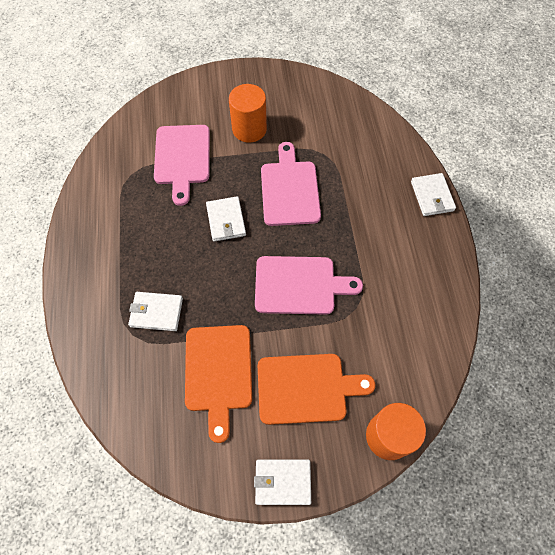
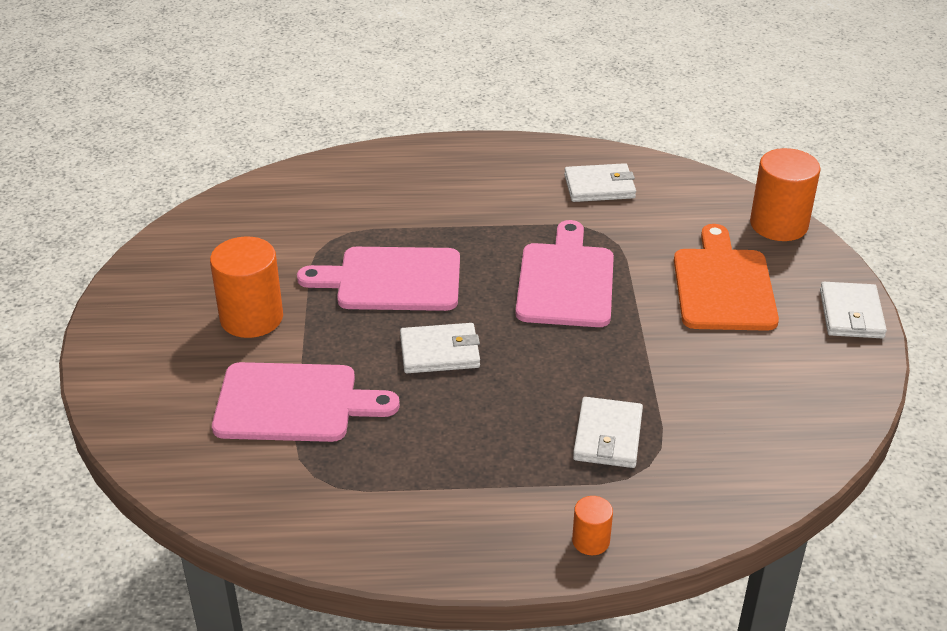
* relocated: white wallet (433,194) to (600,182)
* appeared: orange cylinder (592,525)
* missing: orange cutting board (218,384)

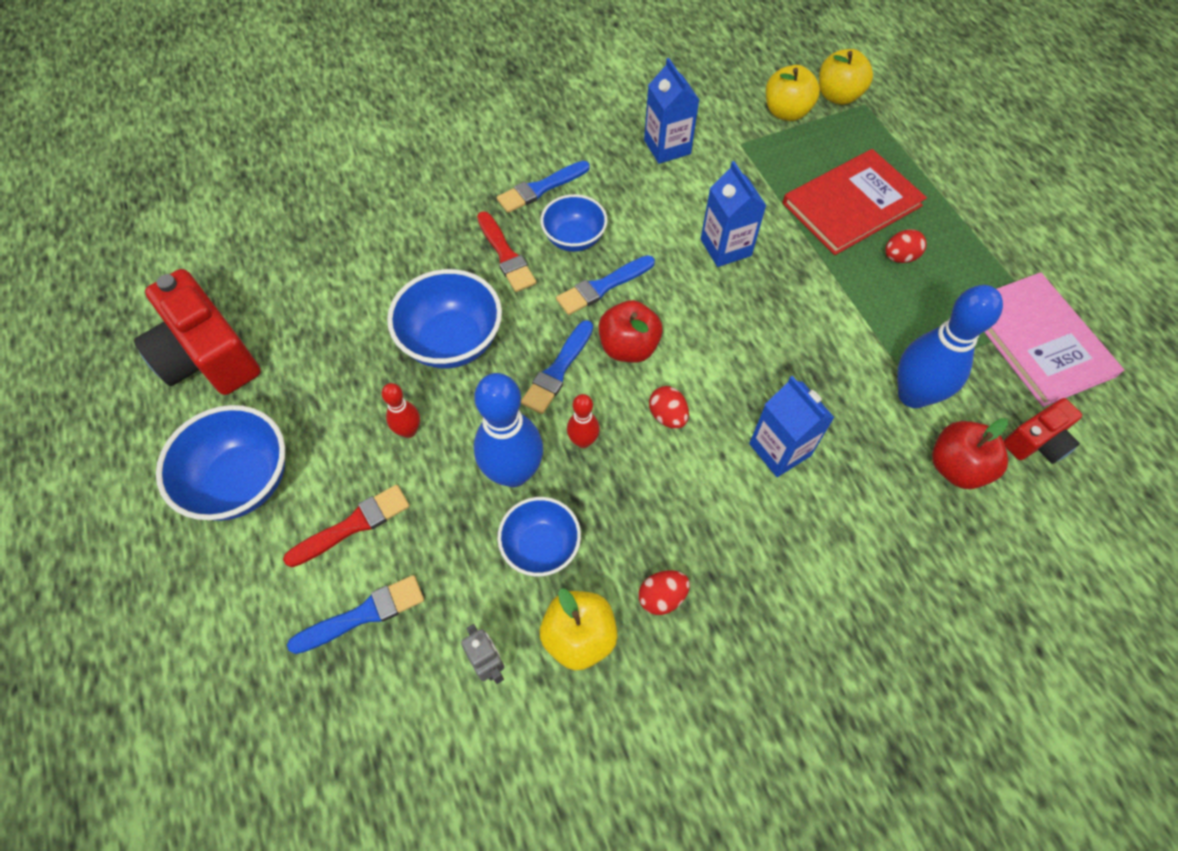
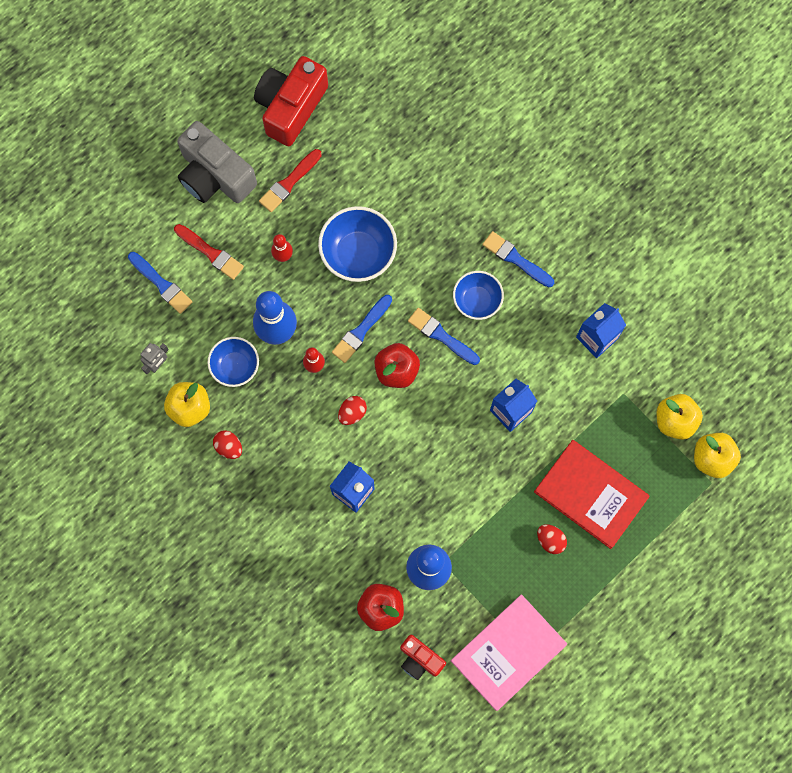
* exchanged: blue bowl (220,463) to grey camera (217,162)
* relocated: red brush (506,251) to (290,180)
* spun: blue brush (557,367) = (362,329) 60 degrees counterclockwise

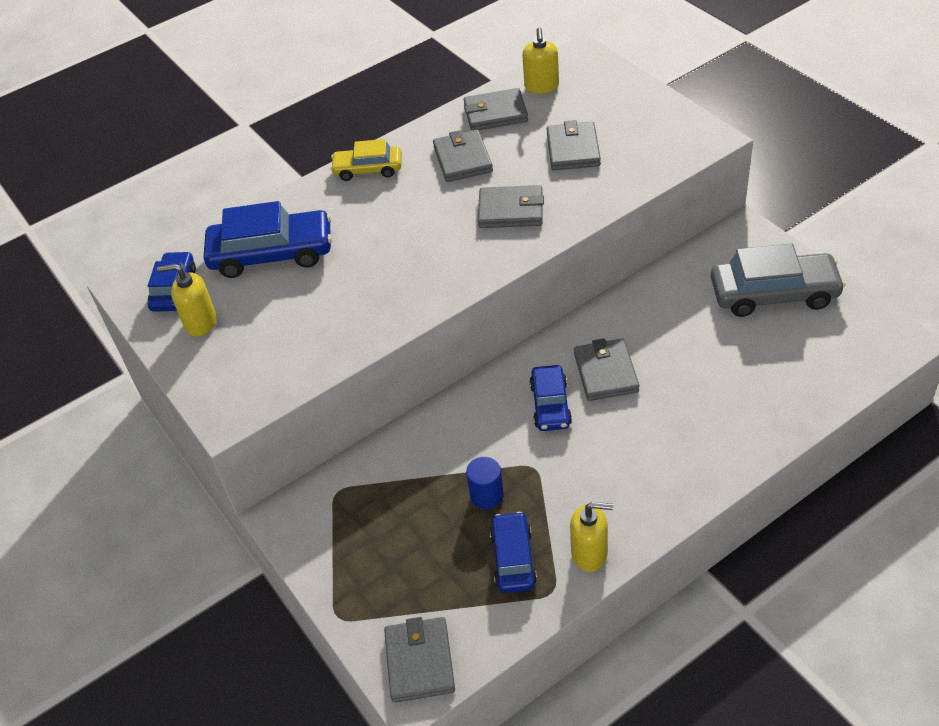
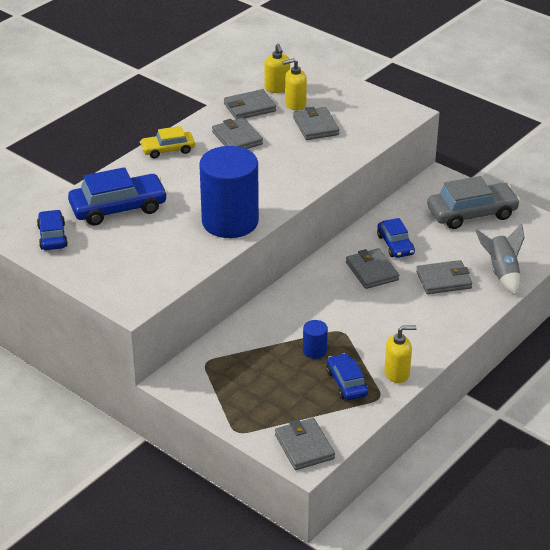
* appeared: blue cylinder (229,192)
* relocated: yellow soap dispenser (187,300) to (294,84)
* relocated: blue car (550,398) to (396,238)
* relocated: grey wallet (511,206) to (444,277)
* appeared: grey rocket (500,259)

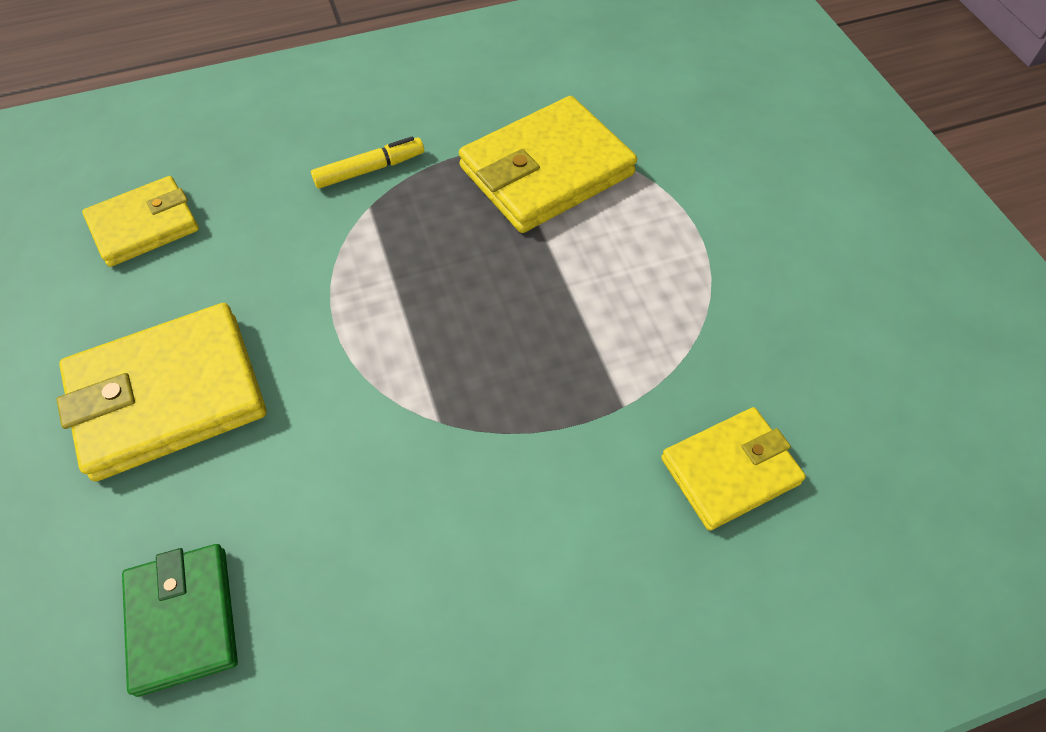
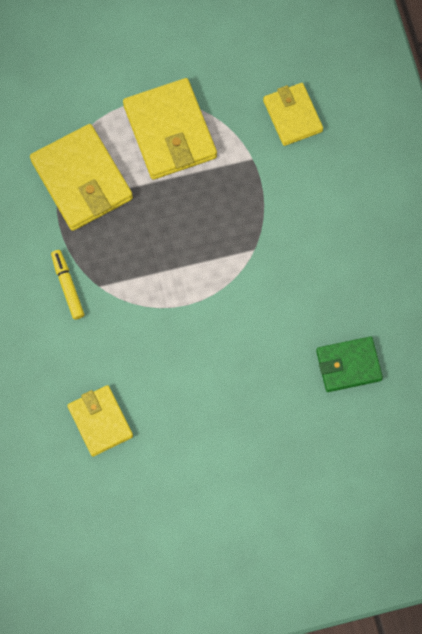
* relocated: yellow wallet (162,392) to (170,129)

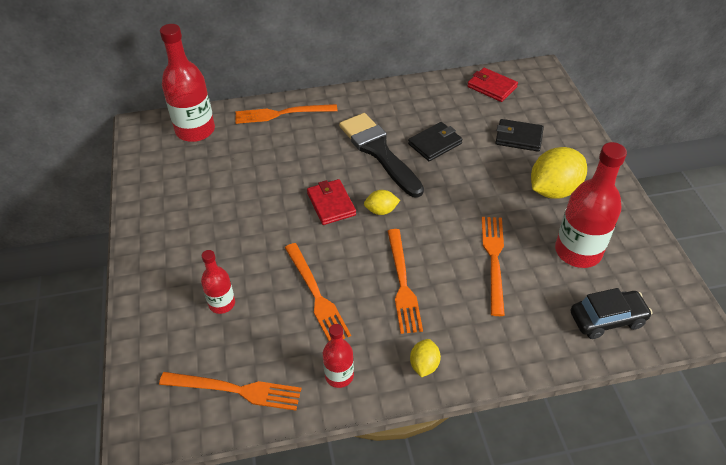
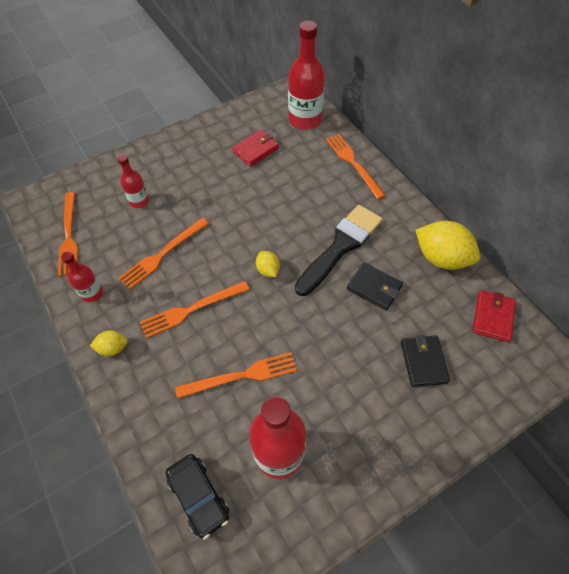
* relocated: red wallet (331,202) to (255,148)
* relocated: yellow lemon (559,173) to (448,245)

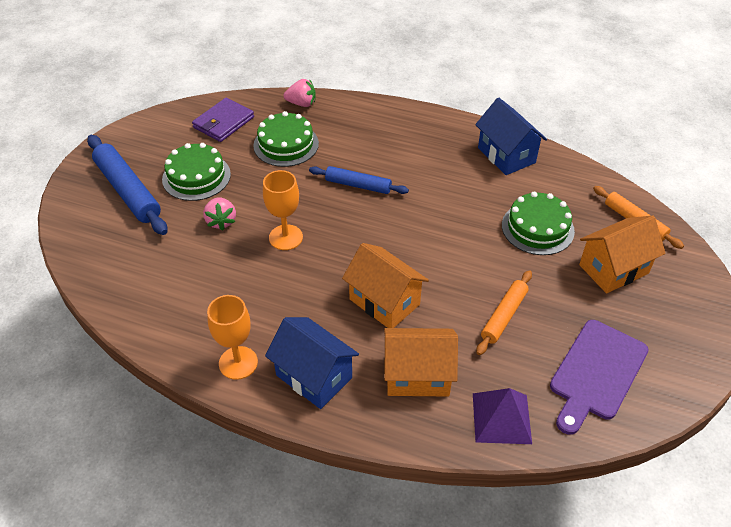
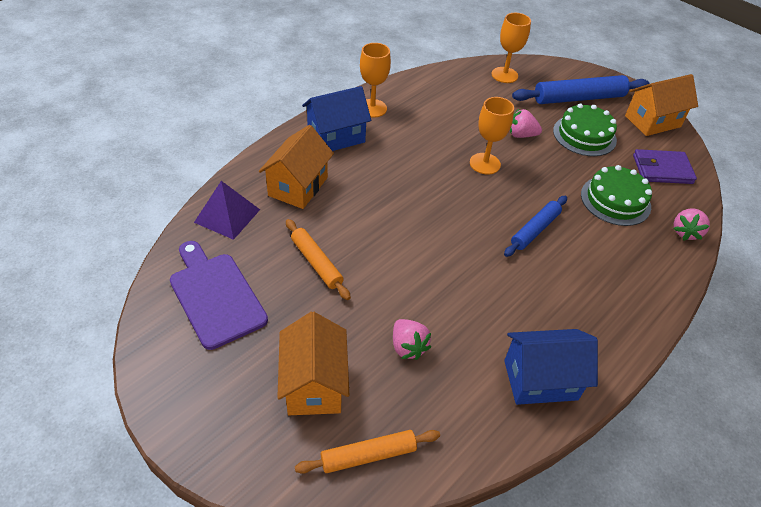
* exchanged: green cake (538,223) to pink strawberry (412,339)
* appeared: orange goblet (511,48)
* relocated: orange house (385,285) to (661,105)
* spun: purple wallet (223,119) = (665,166) 60 degrees counterclockwise

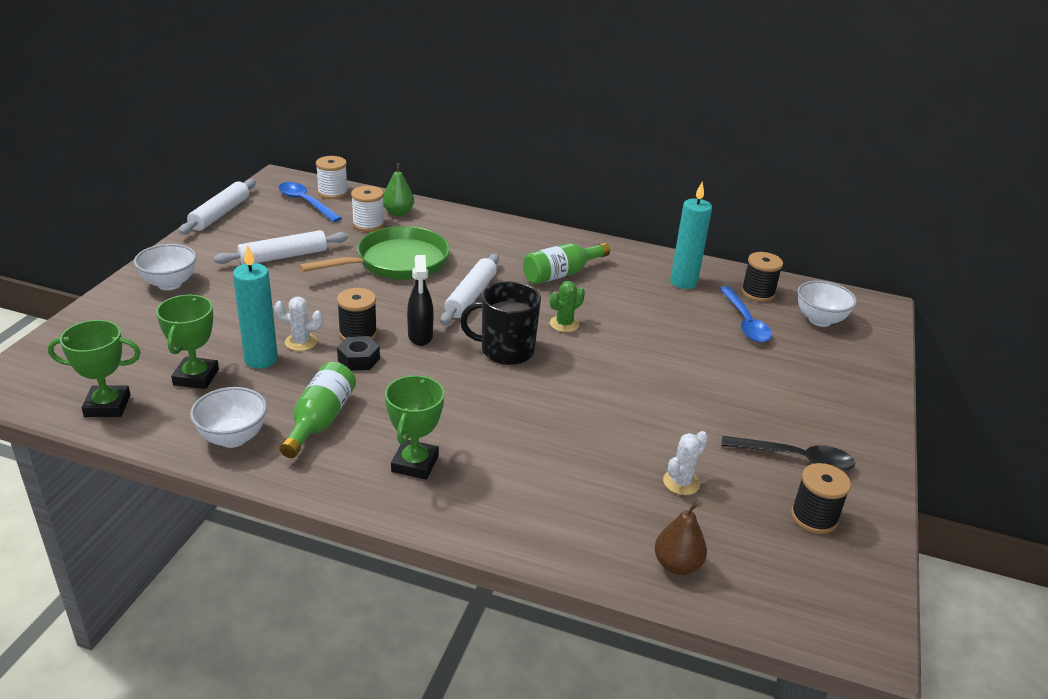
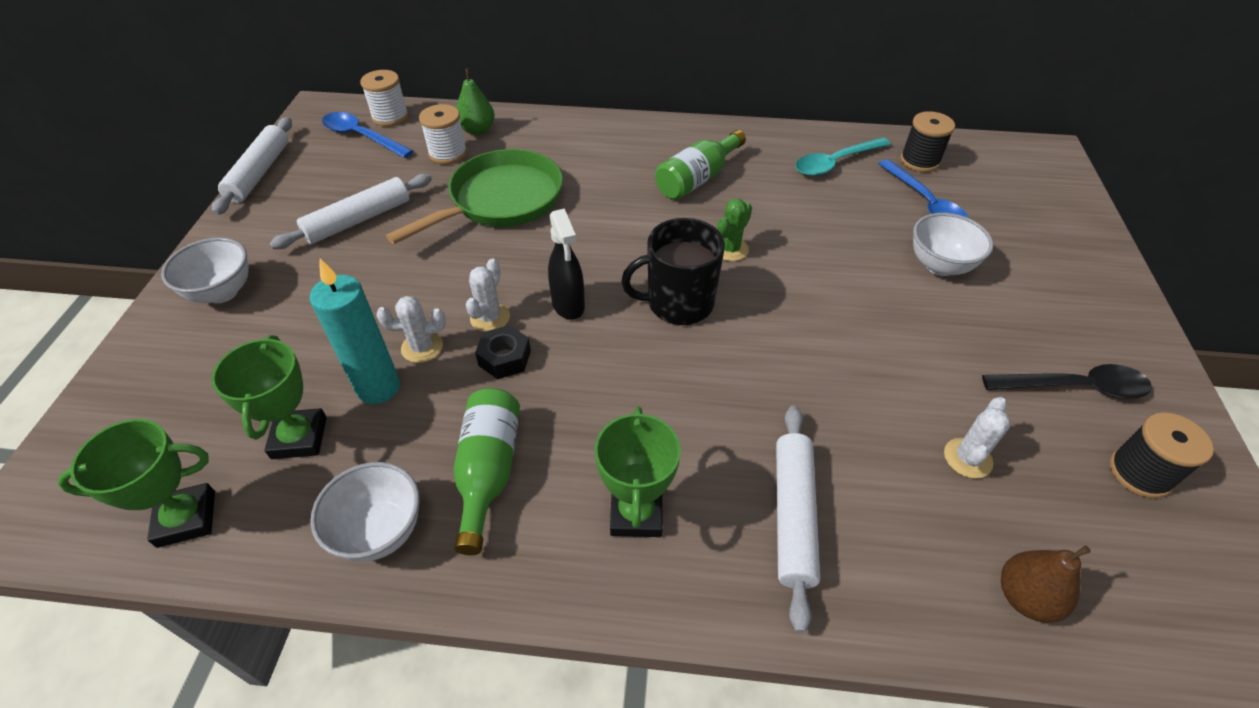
* exchanged: black spool (357,314) to white cactus (488,295)
* relocated: white rolling pin (470,289) to (798,519)
* exchanged: turquoise candle (691,235) to turquoise spoon (843,156)
* relocated: white bowl (827,303) to (953,244)

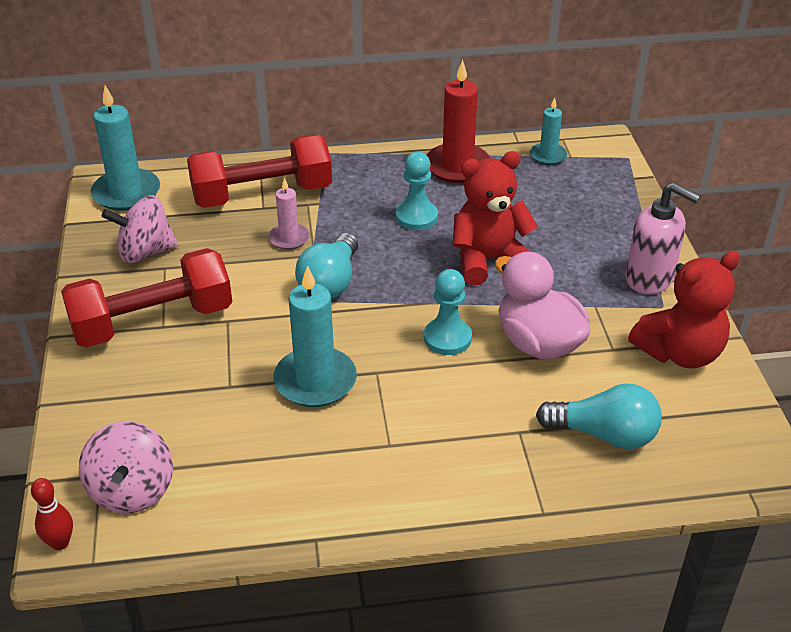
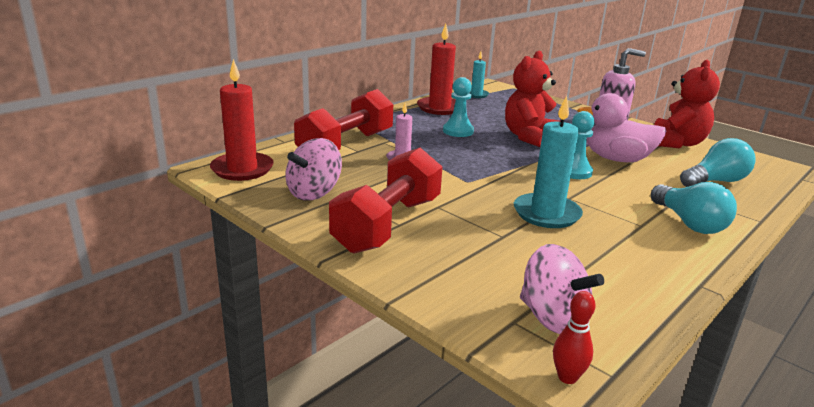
* colour: turquoise candle (125,148) to red candle (242,120)
* relocated: turquoise light bulb (326,266) to (694,208)

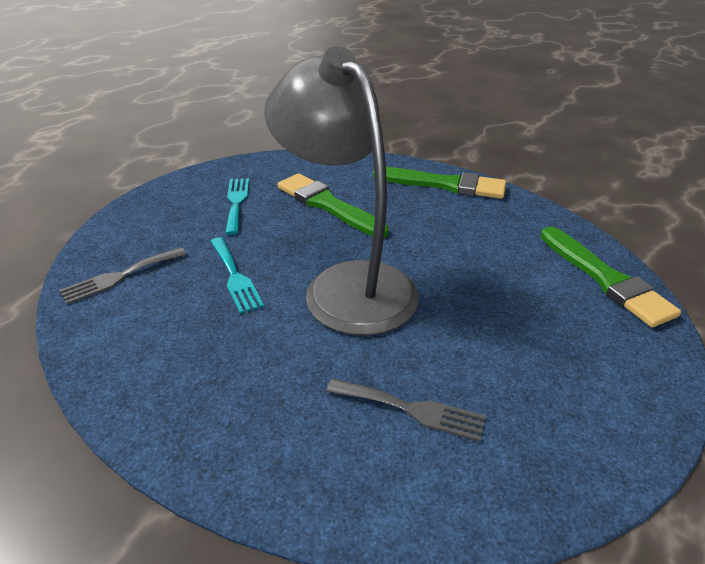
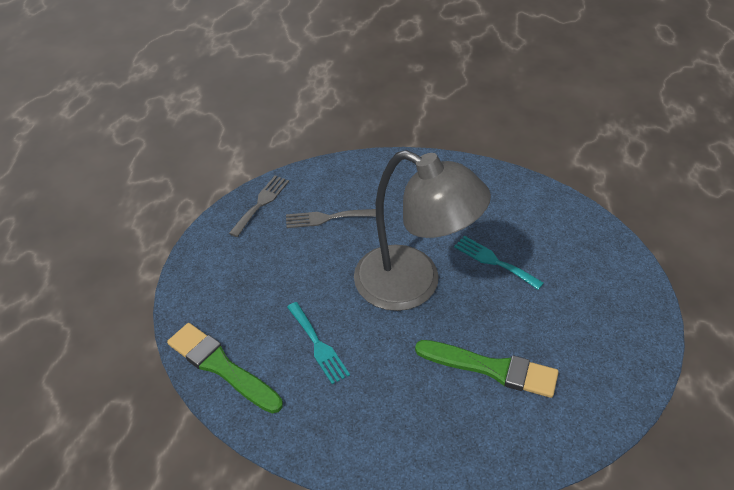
* relocated: grey fork (122,275) to (259,206)
* relocated: turquoise fork (237,206) to (318,343)
* missing: green brush (440,183)

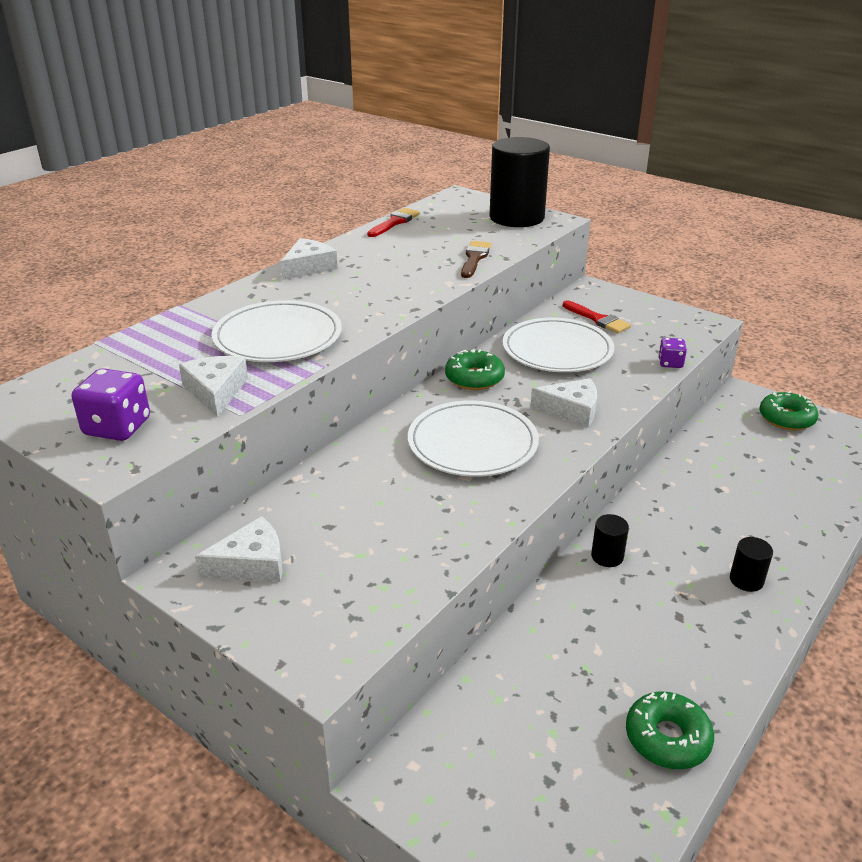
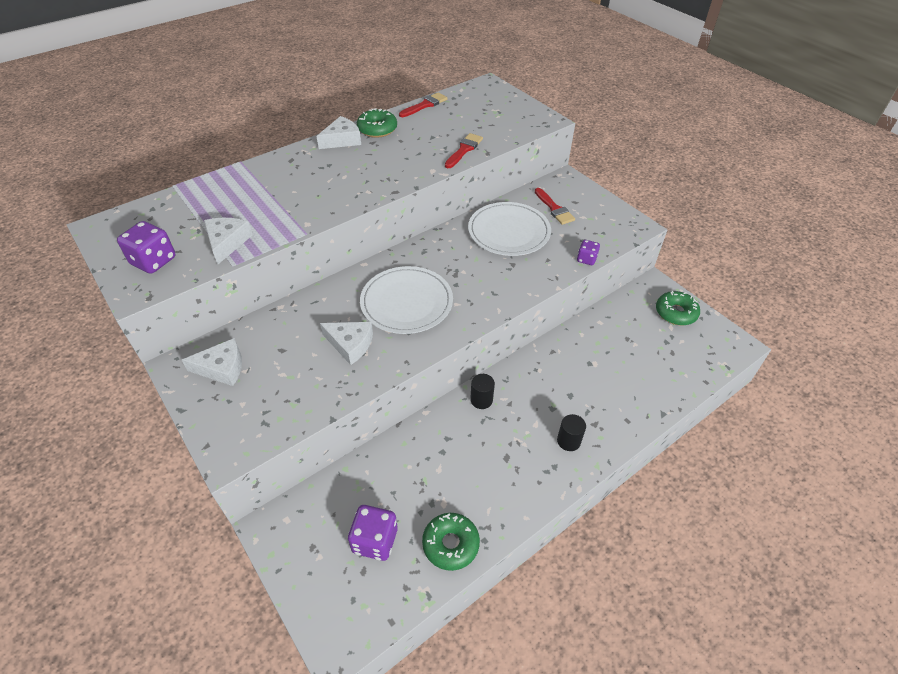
* relocated: white cheese (564,402) to (346,343)
* appeared: purple dice (372,533)
* relocated: green donut (475,369) to (377,123)
* colour: brown brush (476,259) to red brush (464,150)
* missing: white plate (277,331)
* missing: black cylinder (519,182)

